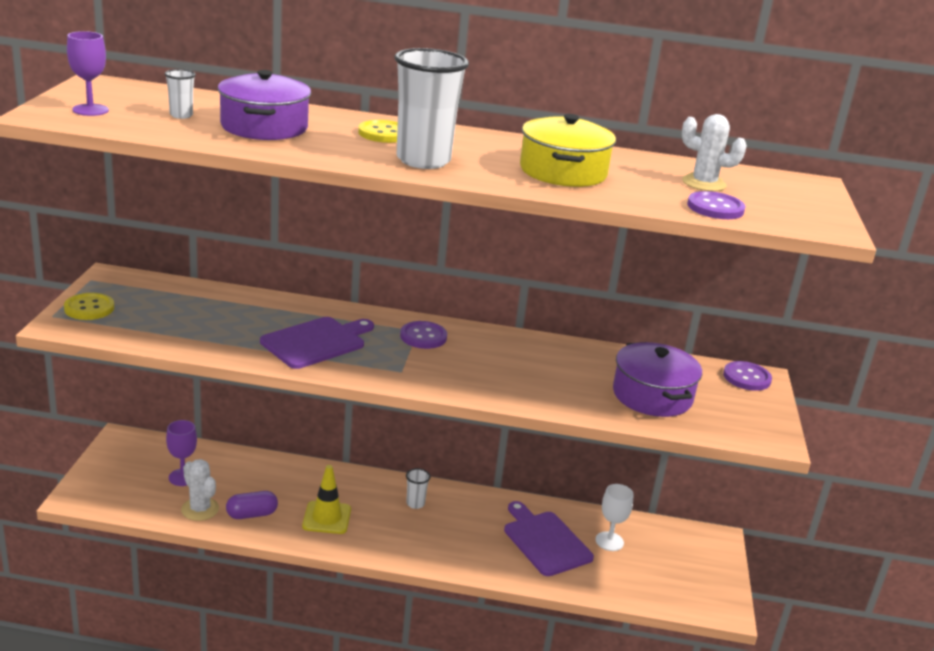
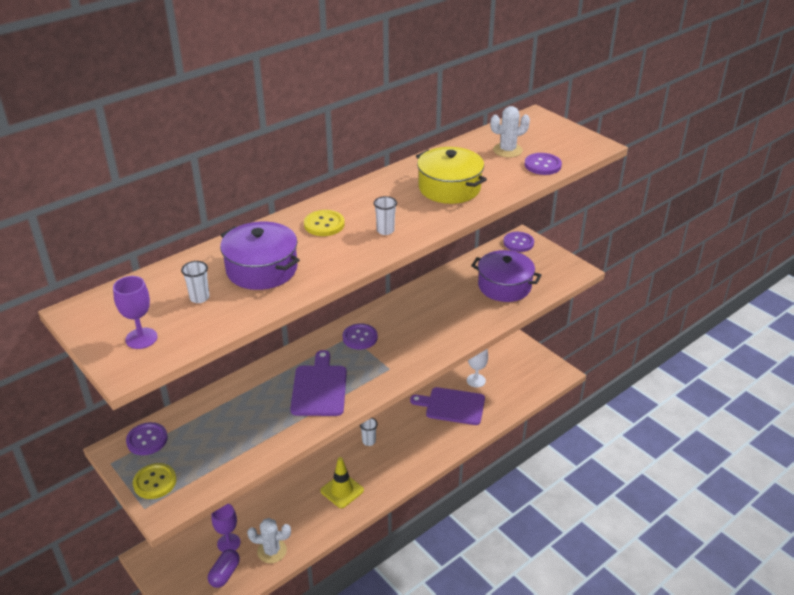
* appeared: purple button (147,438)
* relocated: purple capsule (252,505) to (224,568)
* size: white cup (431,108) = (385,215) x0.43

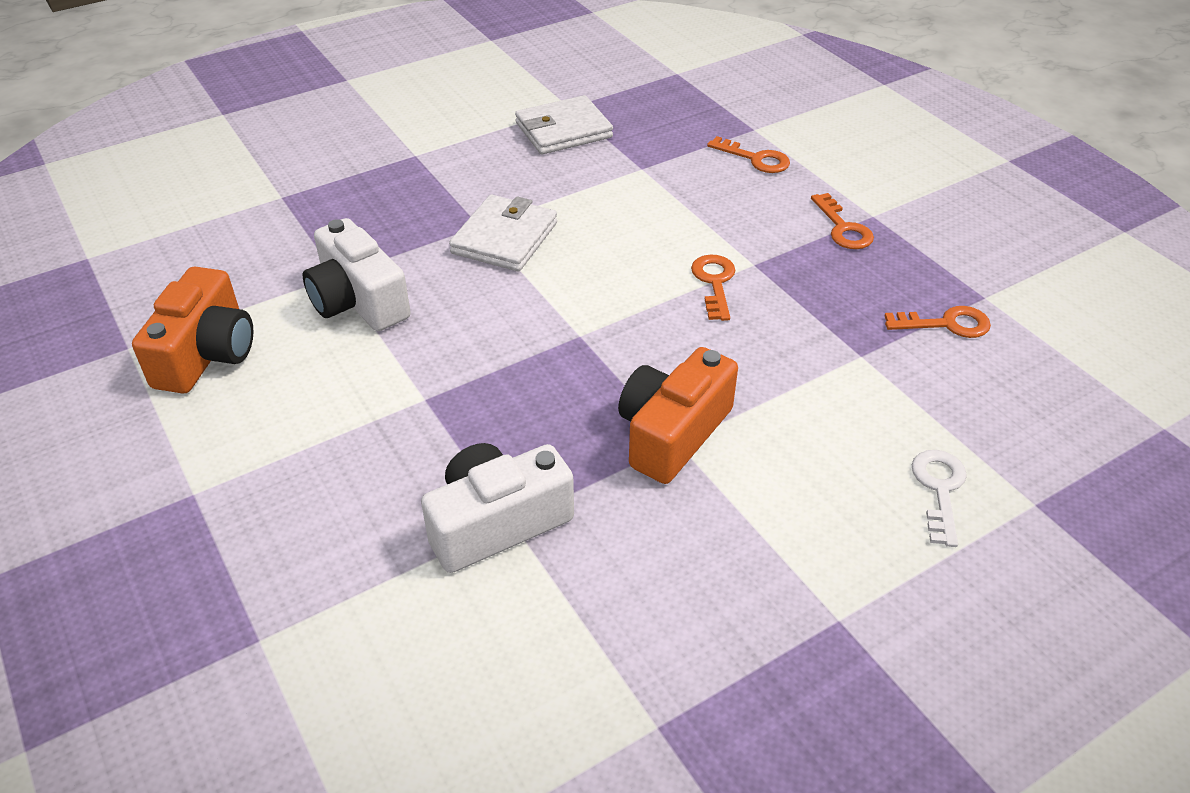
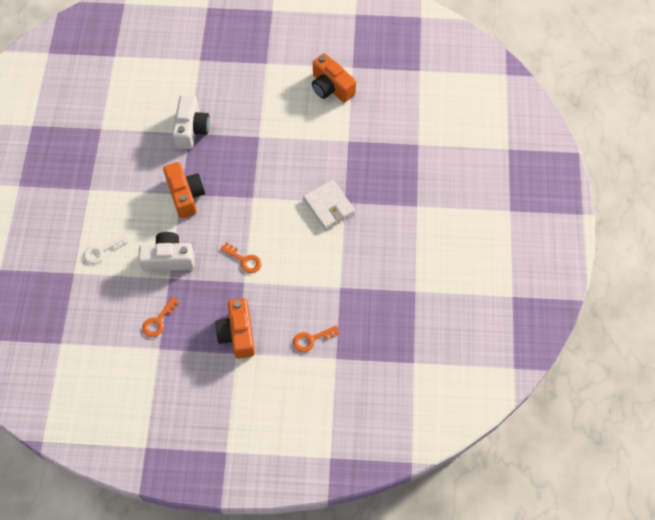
* spun: white key (939,498) = (105,249) 105 degrees clockwise
* relocated: white camera (357,274) to (166,252)
* exchanged: orange key (842,221) to orange camera (235,328)
* missing: white wallet (564,124)

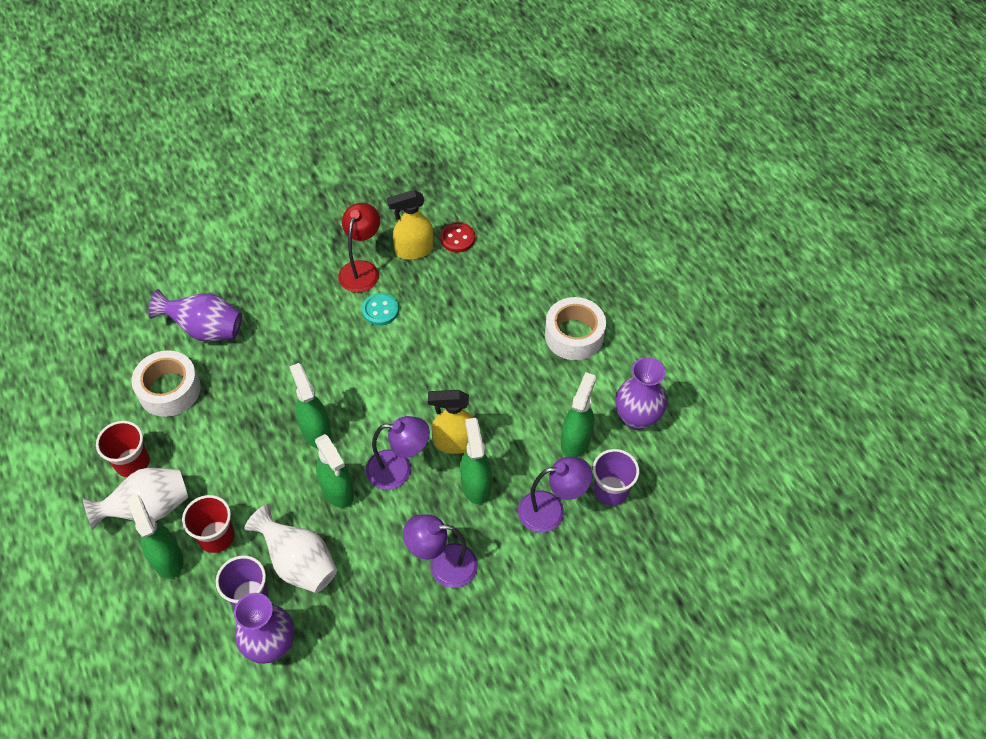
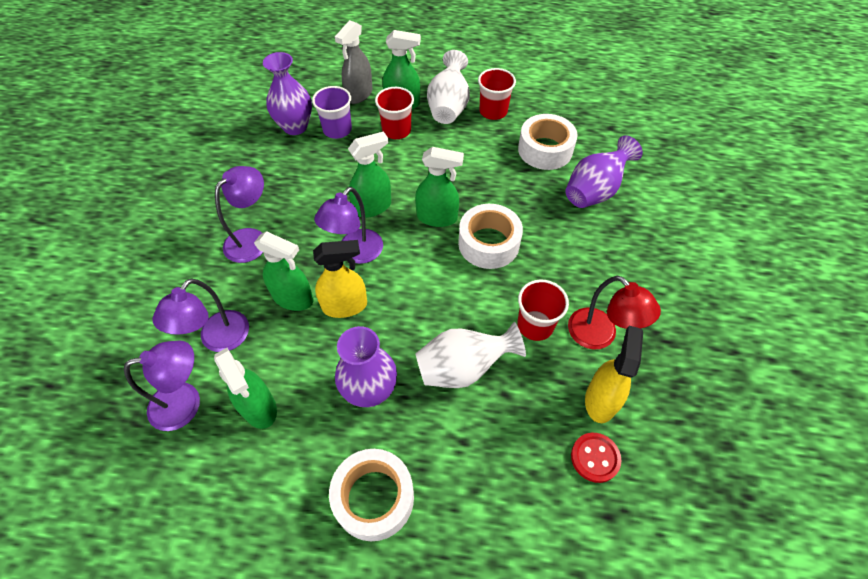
* exchanged: purple cup (616,477) to purple lamp (162,385)
* spun: yellow spray bottle (451,422) = (340,279) 45 degrees clockwise
* appeared: grey spray bottle (353,62)
* relocated: purple vase (641,393) to (366,366)
* spun: green spray bottle (334,471) = (369,174) 150 degrees clockwise
* relocated: white vase (290,548) to (470,355)
* appeared: white tape (490,236)
* exchanged: turquoise button (380,309) to red cup (543,310)

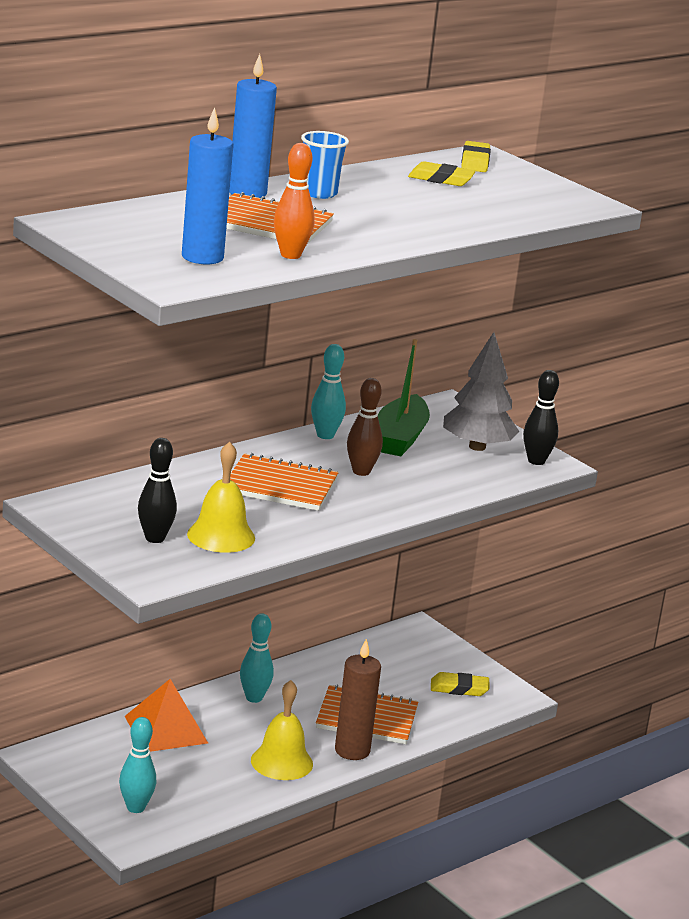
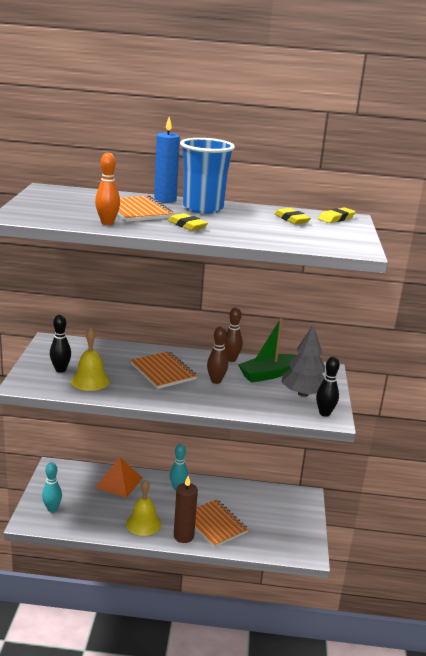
* relocated: yellow eraser (460,684) to (188,222)
* size: blue cup (325,165) = (207,176) x1.89
* colour: turquoise bowling pin (328,391) to brown bowling pin (233,334)
* missing: blue candle (207,185)

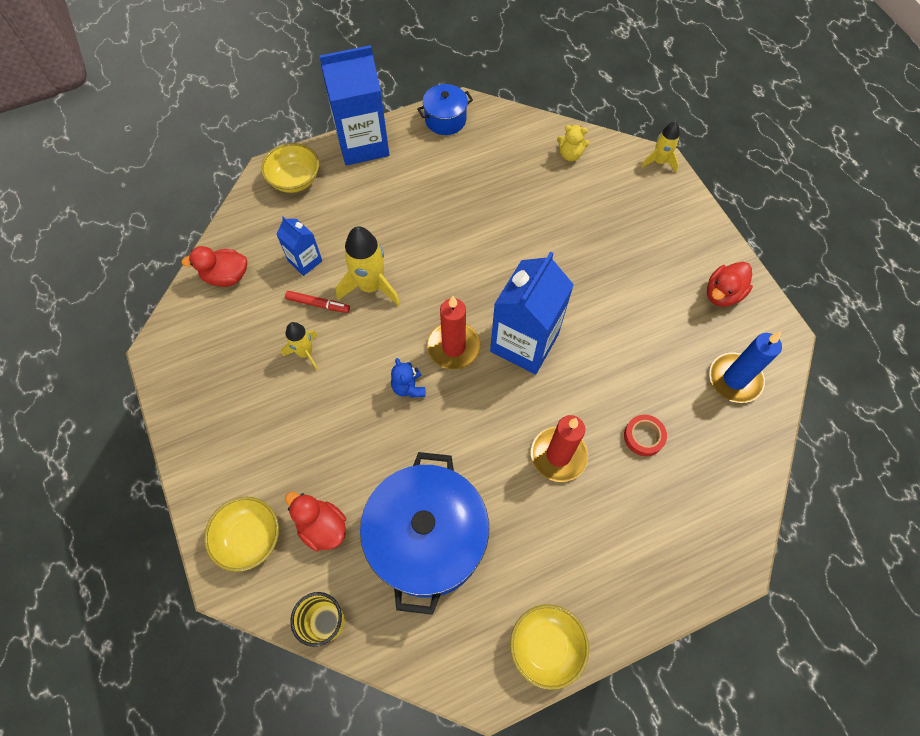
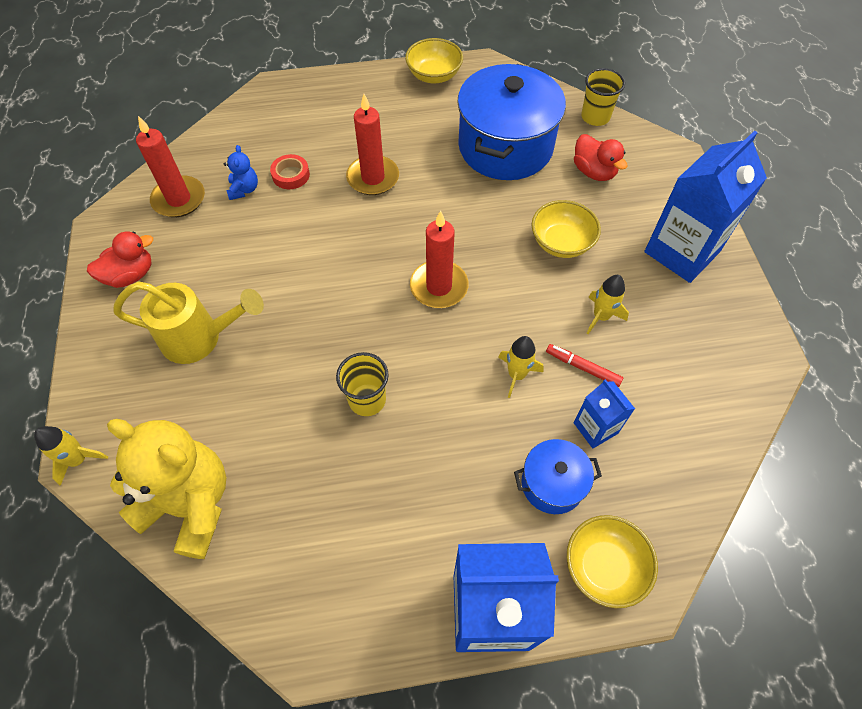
* size: yellow teddy bear (573,143) = (166,489) x2.34
* appeared: yellow watering can (188,322)
* colour: blue candle (745,367) to red candle (170,166)
* relocated: blue teddy bear (408,378) to (241,172)
* appeared: yellow cup (362,384)
* size: yellow rocket (368,266) = (521,367) x0.61
* relocated: blue pot (445,109) to (558,476)
* relocated: yellow bowl (241,534) to (566,229)
* relocated: blue carton (532,312) to (705,207)
* missing: red duck (214,266)

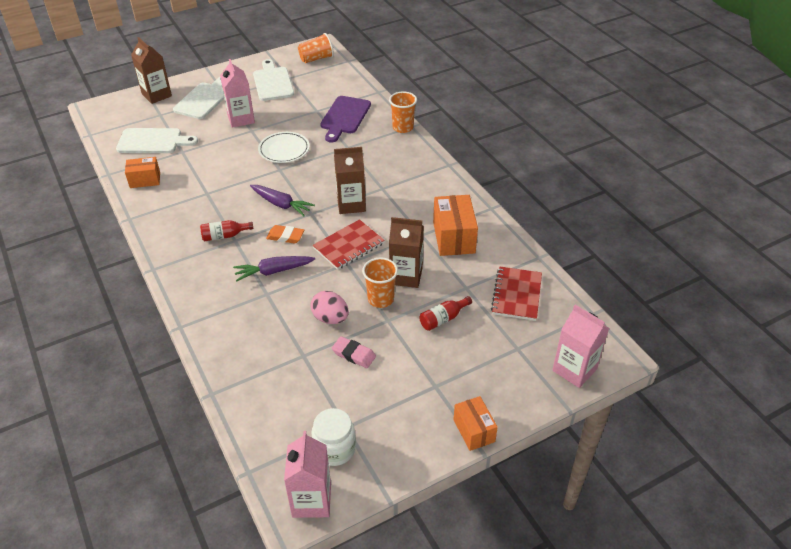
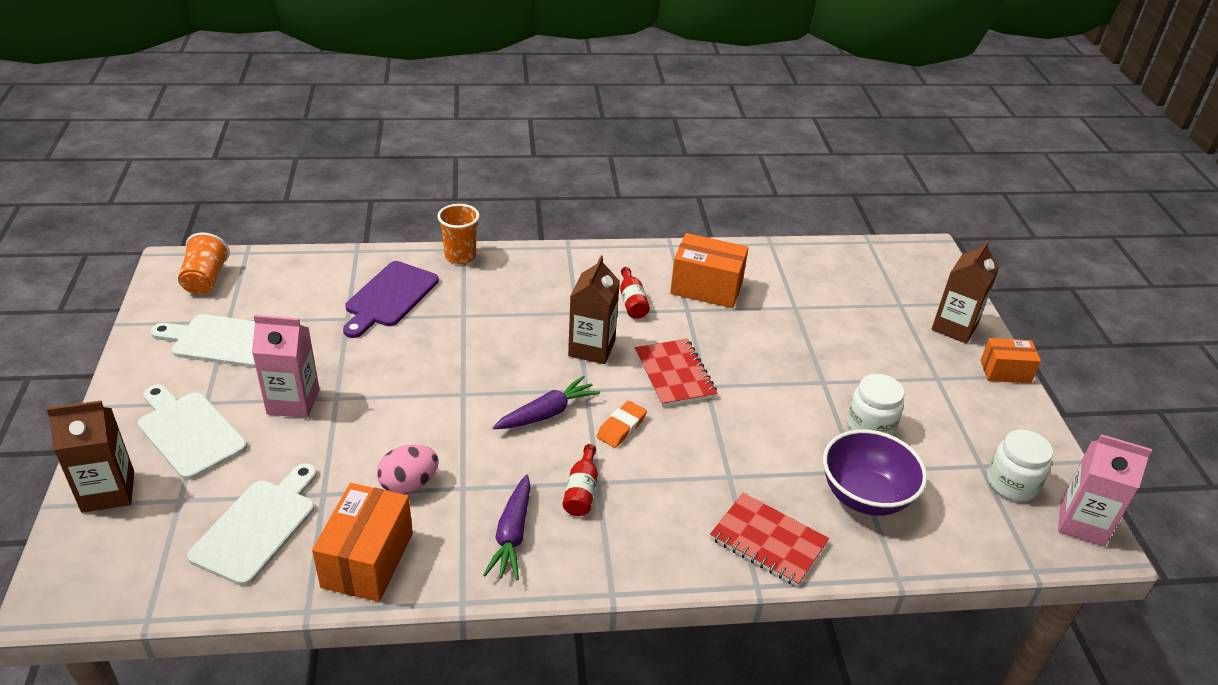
* size: orange box (142,172) = (362,542) x1.58
* spun: purple cutting board (345,119) = (391,299) 75 degrees clockwise
* relocated: pink egg (330,307) to (408,469)
* relocated: purple carrot (274,268) to (507,527)
* relocated: red bottle (445,313) to (635,293)
* relocated: red notebook (516,294) to (769,539)
* appeared: purple bowl (875,473)
* exchanged: pink eraser (354,352) to white jar (876,405)
* relocated: brown carton (406,252) to (965,292)
* missing: white plate (284,147)
* missing: orange cup (380,282)
* missing: pink carton (580,346)

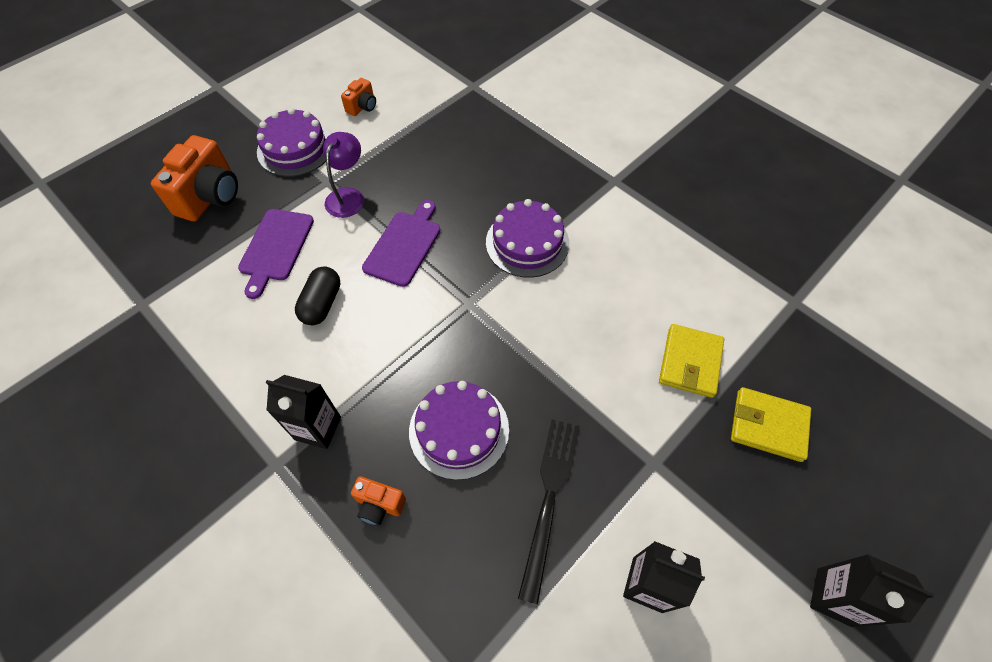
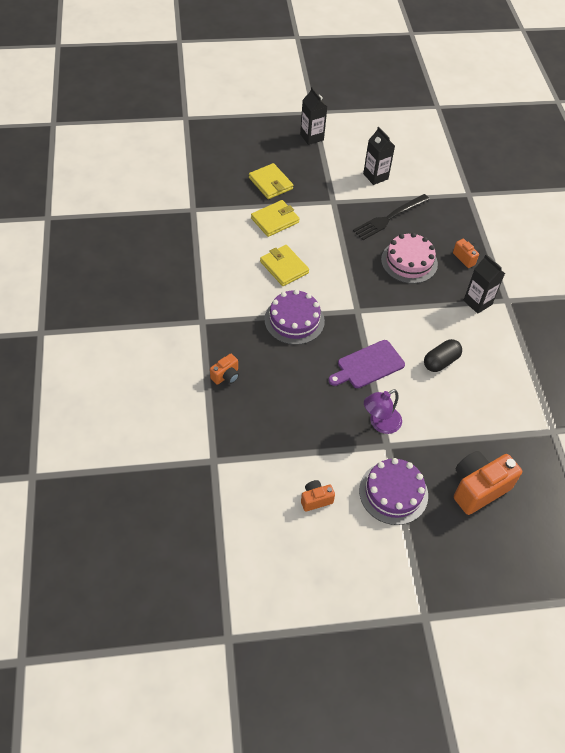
* appeared: orange camera (224,369)
* appeared: yellow wallet (284,265)
* colour: purple cake (459,430) to pink cake (409,258)
* missing: purple cutting board (276,254)

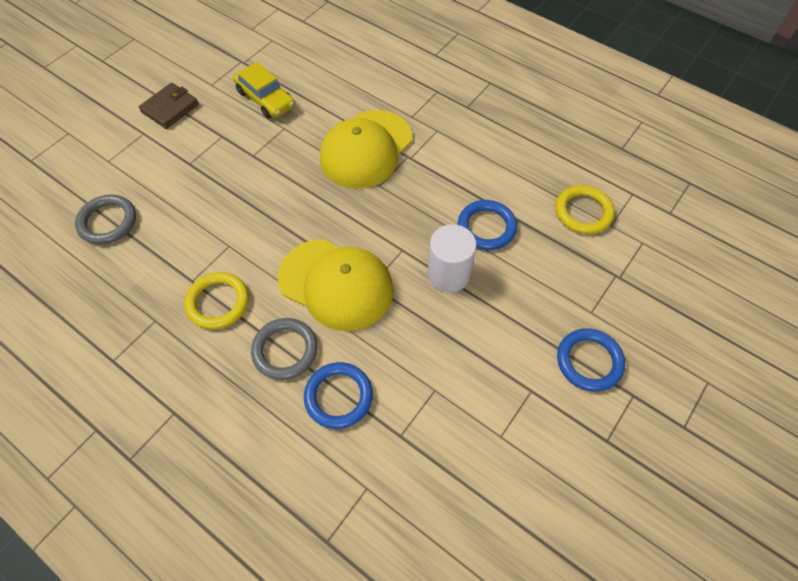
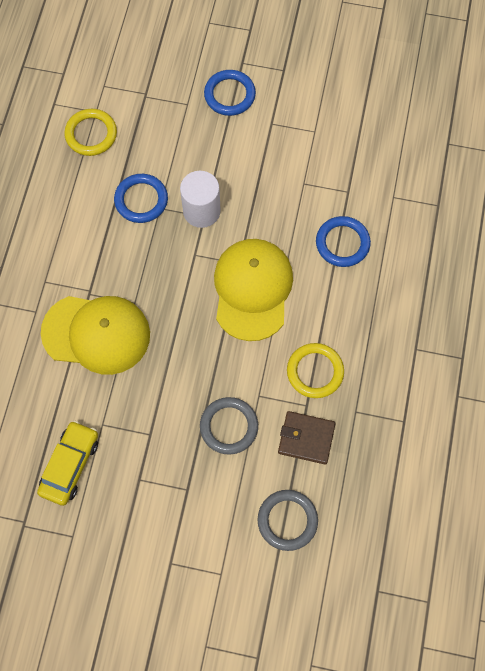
* relocated: grey ring (284,349) to (229,426)
* relocated: brown wallet (169,106) to (307,438)

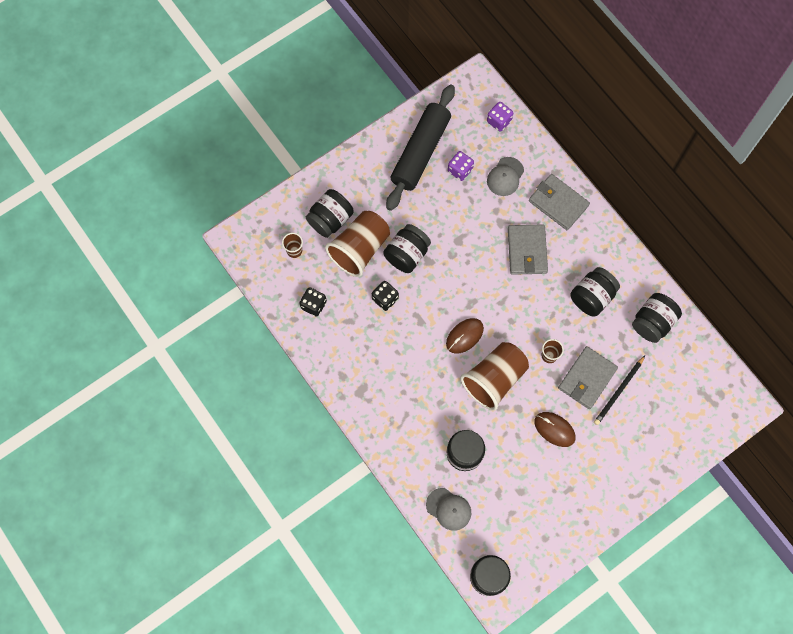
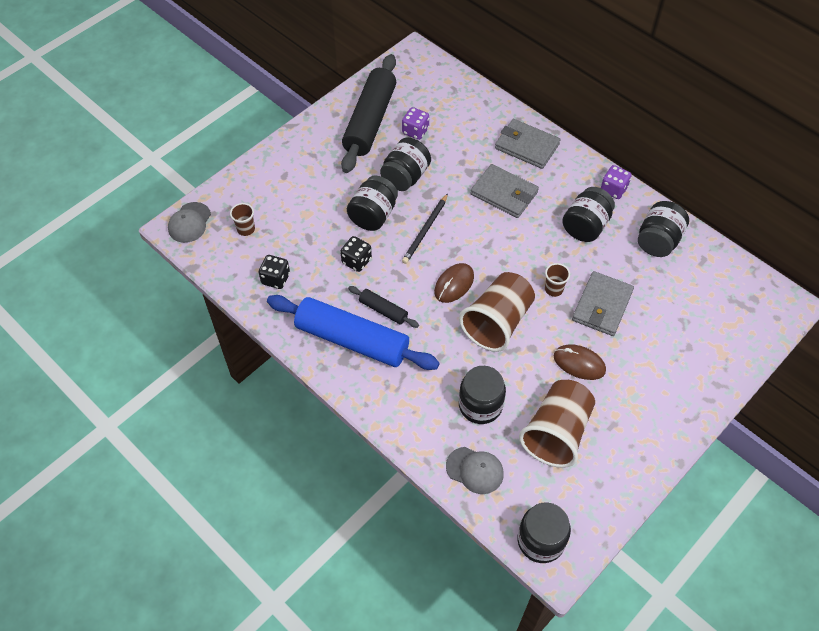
* relocated: grey cap (505,176) to (189,222)
* appeared: blue rolling pin (353,332)
* appeared: black rolling pin (383,307)
* relocated: black jar (330,213) to (405,164)
* relocated: black pencil (619,390) to (425,229)
* spun: grey wallet (528,249) = (504,191) 45 degrees counterclockwise
* relocated: brown cup (357,244) to (557,424)
* relocated: purple dice (500,117) to (616,182)

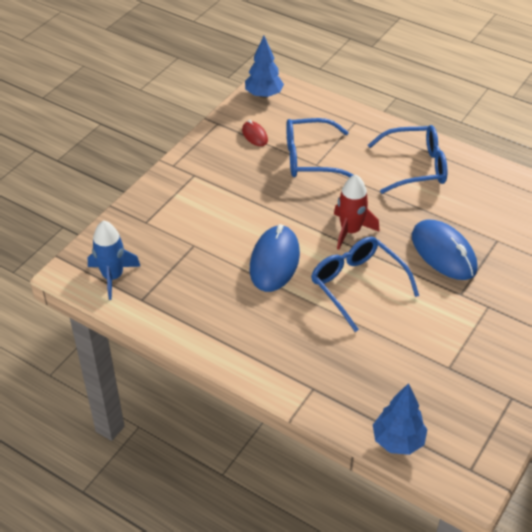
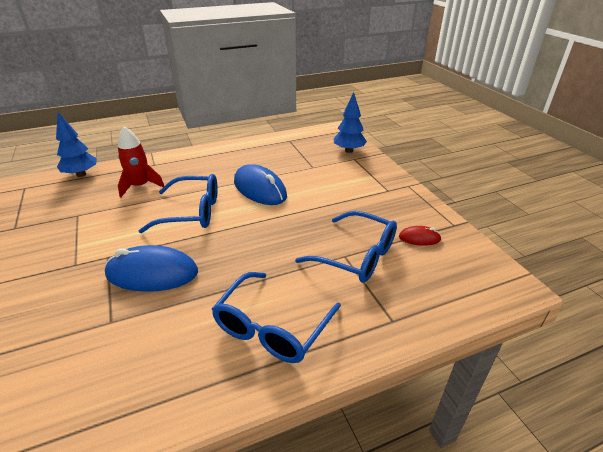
* relocated: red rocket (357,212) to (141,162)
* spun: blue glasses (320,148) = (346,247) 90 degrees clockwise
* relocated: blue tree (264,67) to (350,122)
* missing: blue rocket (114,260)

